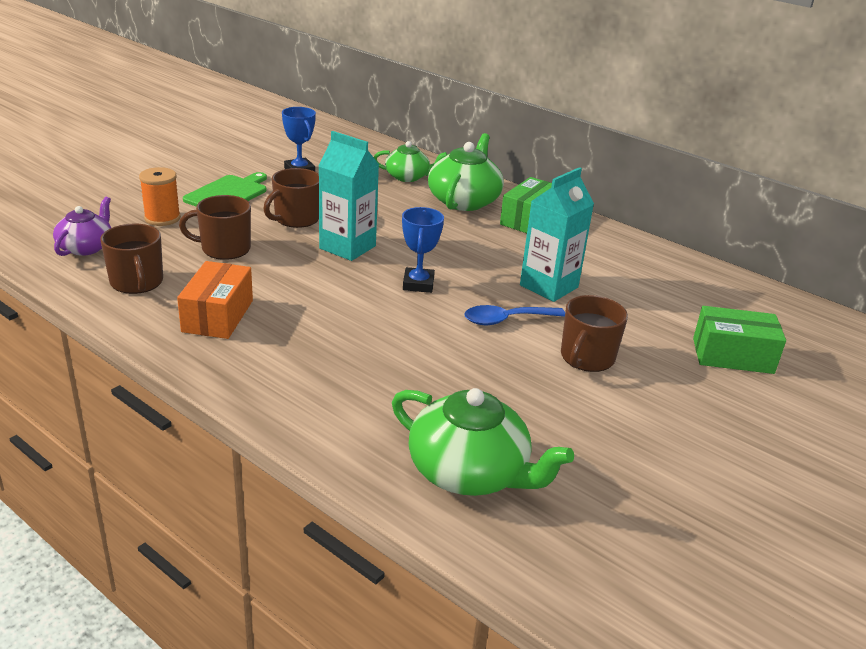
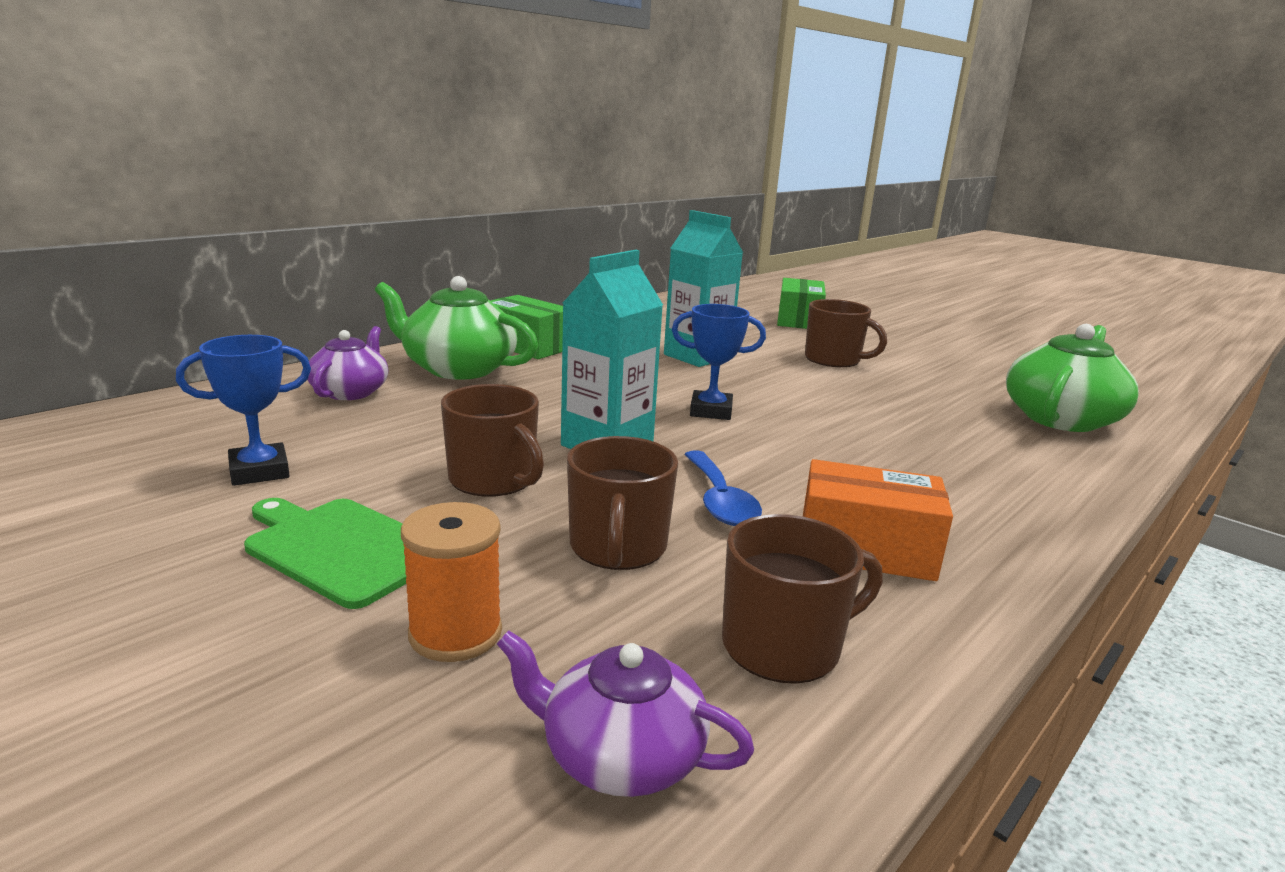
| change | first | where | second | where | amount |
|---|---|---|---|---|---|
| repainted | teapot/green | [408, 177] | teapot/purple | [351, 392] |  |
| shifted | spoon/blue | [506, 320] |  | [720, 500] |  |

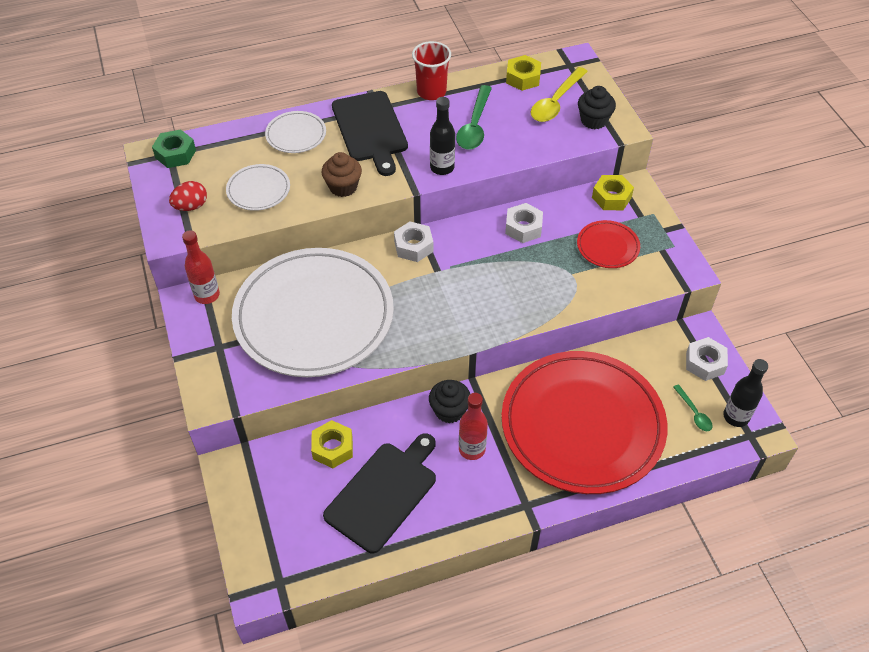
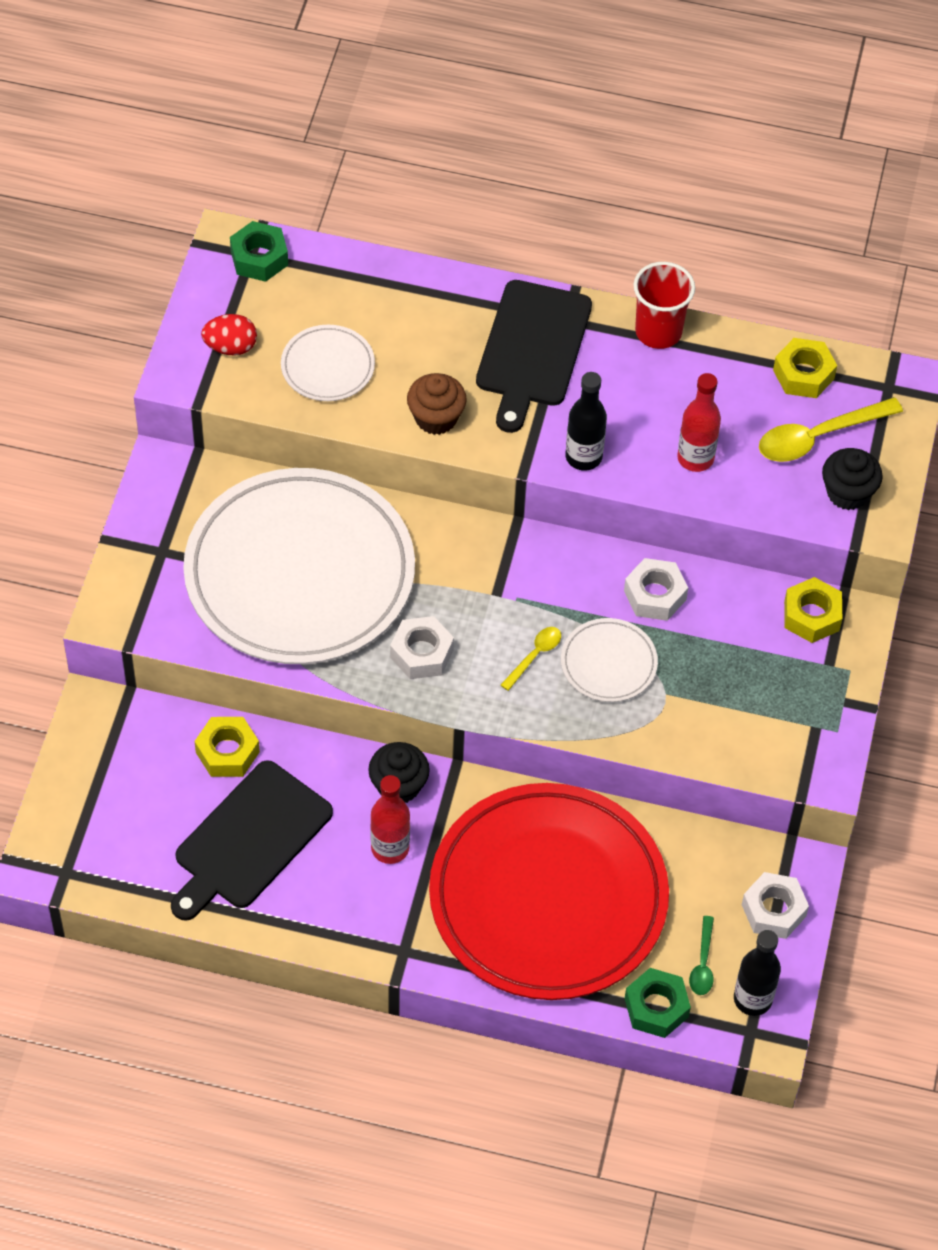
| change | first | where | second | where | amount |
|---|---|---|---|---|---|
| shifted | bottle/red | [207, 295] |  | [695, 458] |  |
| shifted | plate/white | [296, 135] |  | [608, 663] |  |
| rotated | cutting board/black | [384, 493] |  | [249, 840] | 150 degrees clockwise |
| shifted | nut/white | [413, 246] |  | [421, 653] |  |
| gone | spoon/green | [474, 125] |  |  |  |
| gone | plate/red | [607, 246] |  |  |  |
| new |  |  | spoon/yellow | [534, 656] |  |
| new |  |  | nut/green | [656, 1007] |  |

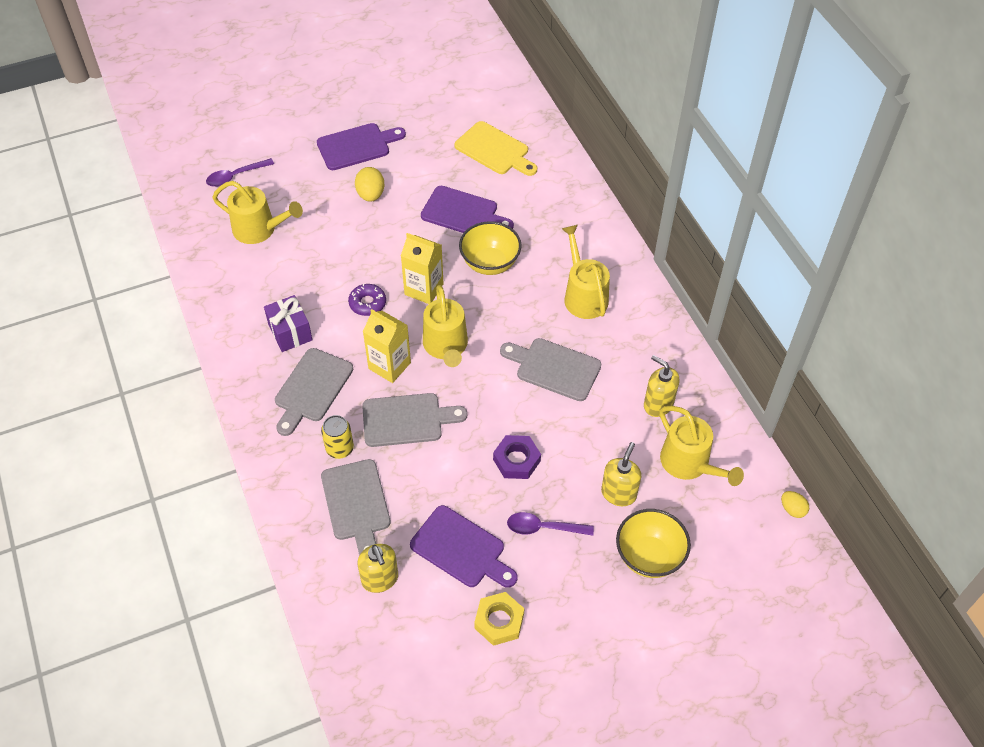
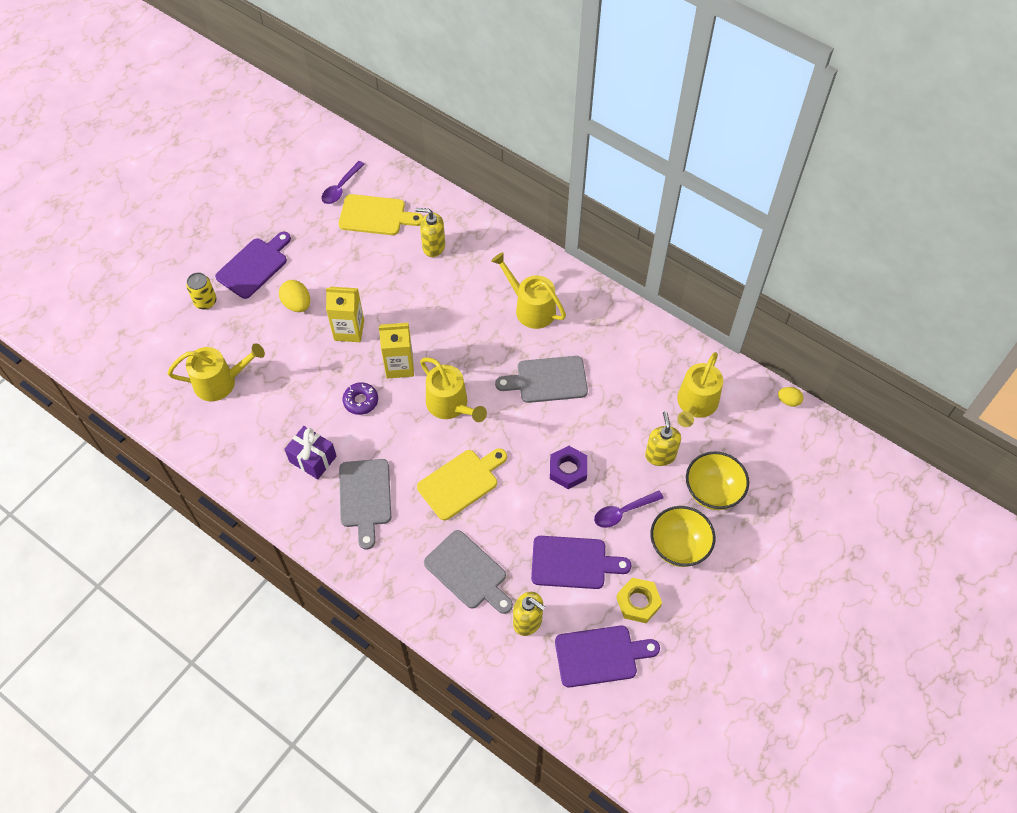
| change | first | where | second | where | amount |
|---|---|---|---|---|---|
| shifted | spoon/purple | [235, 176] |  | [341, 188] |  |
| shifted | can/yellow | [339, 448] |  | [205, 301] |  |
| repainted | cutting board/grey | [407, 420] | cutting board/yellow | [461, 482] |  |
| shifted | carton/yellow | [389, 365] |  | [349, 330] |  |
| shifted | cutting board/purple | [463, 213] |  | [600, 656] |  |
| shifted | bowl/yellow | [490, 263] |  | [679, 546] |  |
| shifted | soap dispenser/yellow | [658, 404] |  | [433, 246] |  |
| rotated | watering can/yellow | [689, 463] |  | [695, 404] | 90 degrees clockwise |

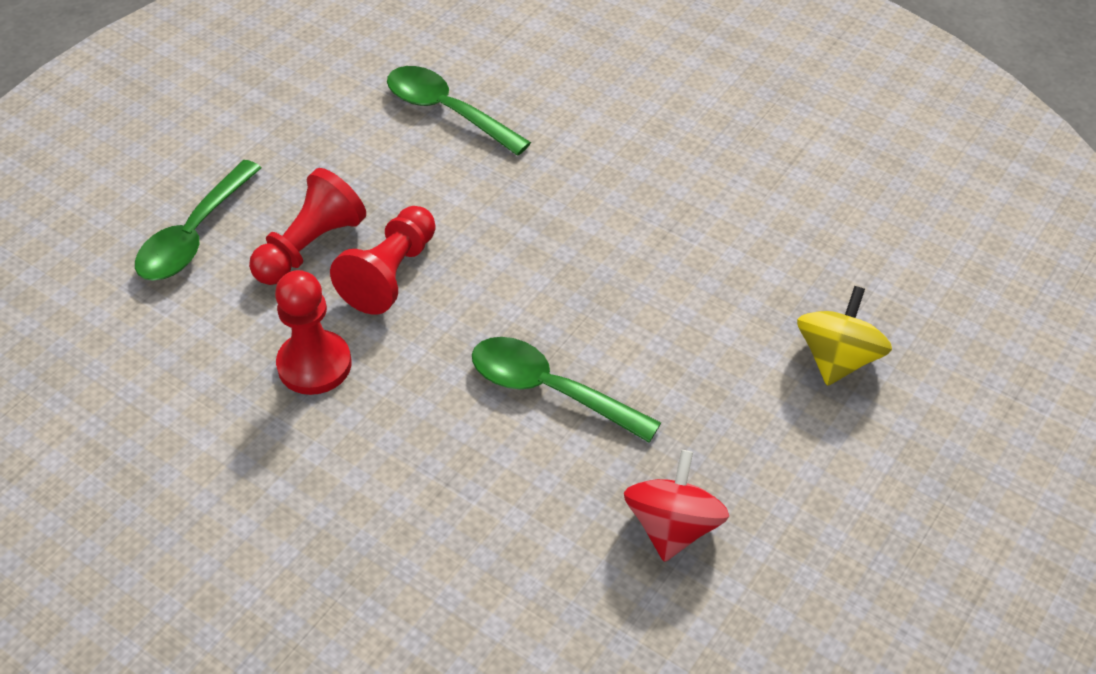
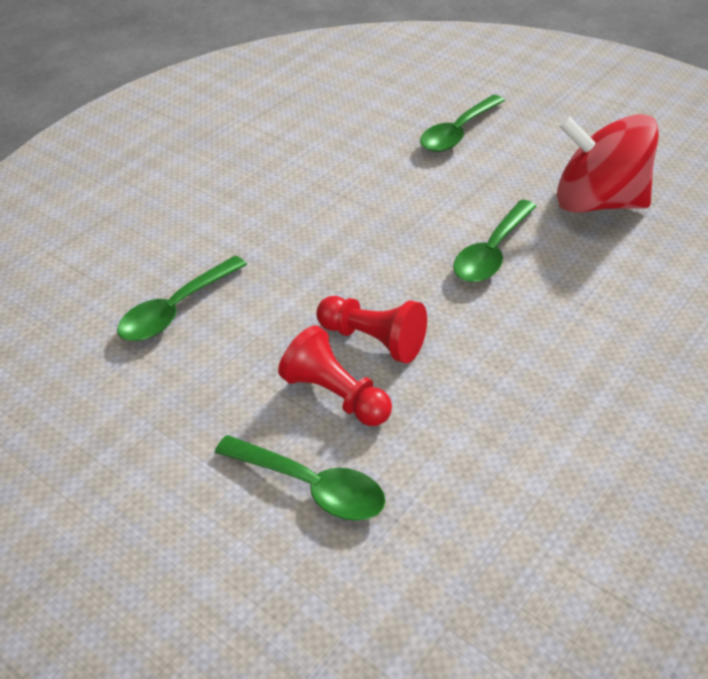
| change | first | where | second | where | amount |
|---|---|---|---|---|---|
| gone | pawn/red | [314, 365] |  |  |  |
| scaled | spinning top/red | [673, 527] |  | [598, 202] | x1.75 |
| swapped | spinning top/yellow | [837, 358] | spoon/green | [458, 132] |  |

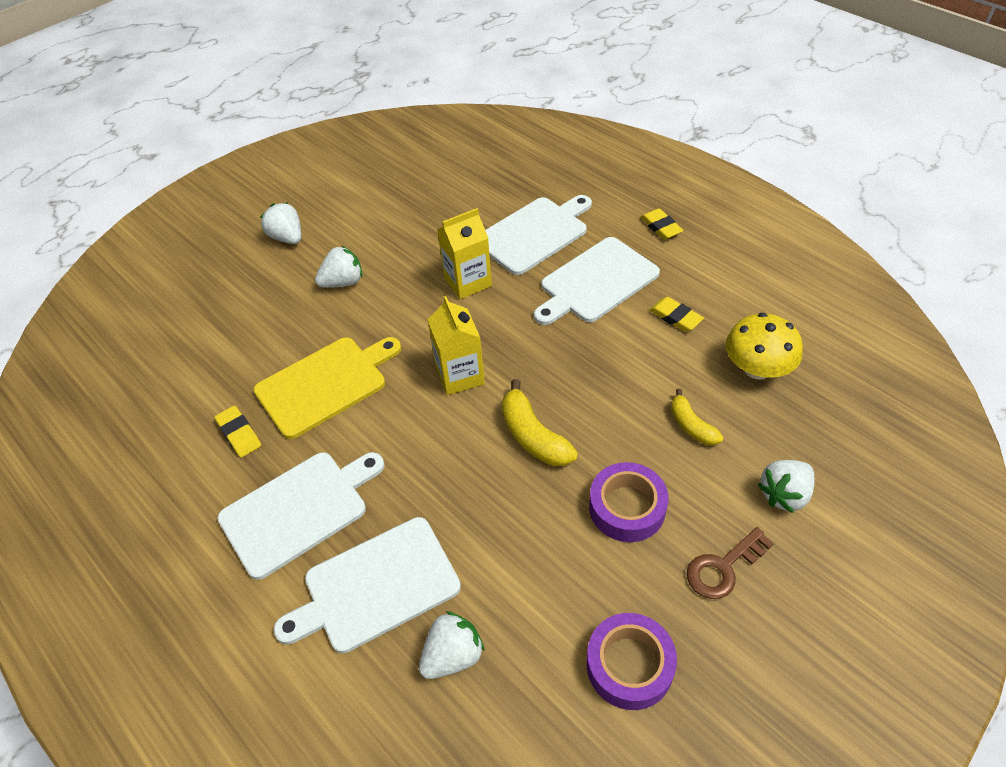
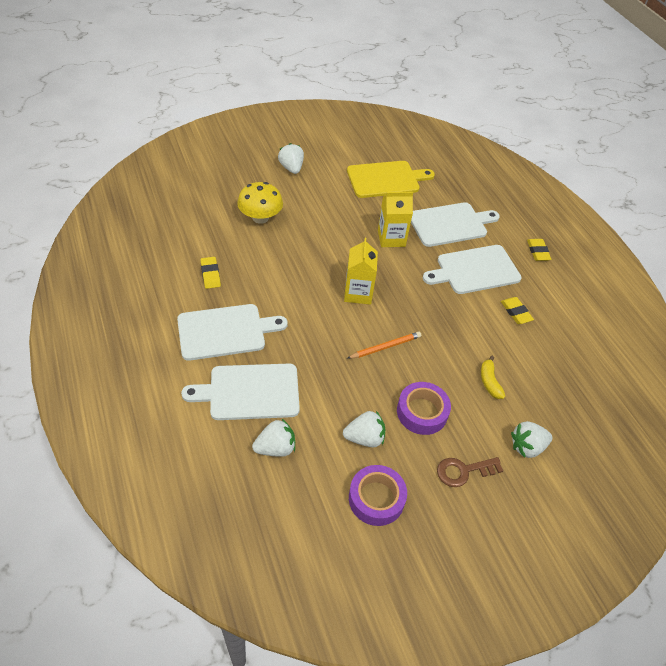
| change | first | where | second | where | amount |
|---|---|---|---|---|---|
| shifted | cutting board/yellow | [325, 384] |  | [386, 179] |  |
| shifted | strawberry/white | [343, 282] |  | [364, 438] |  |
| swapped | banana/yellow | [533, 436] | pencil/orange | [385, 347] |  |
| shifted | mushroom/yellow | [757, 368] |  | [260, 217] |  |

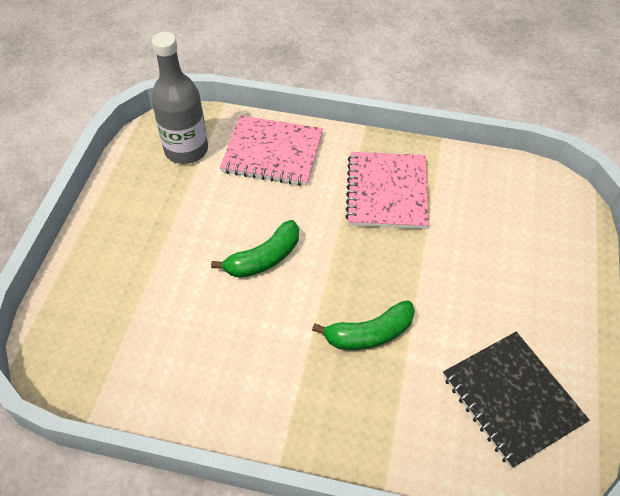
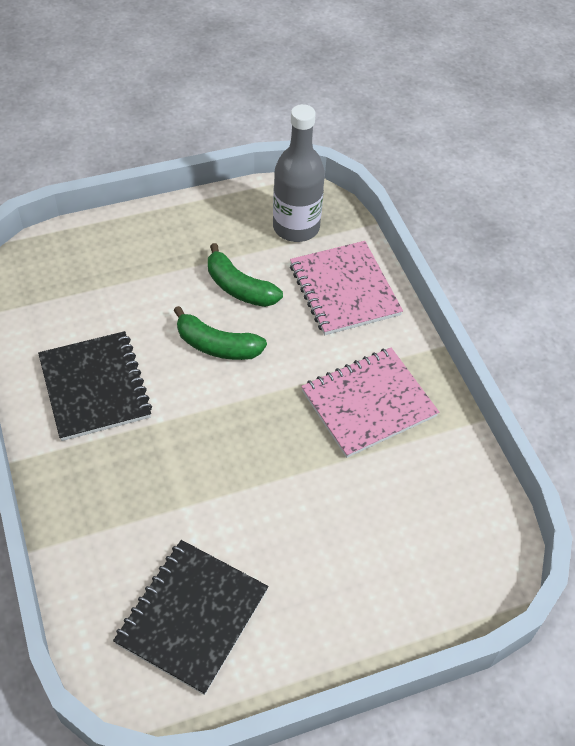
| change | first | where | second | where | amount |
|---|---|---|---|---|---|
| shifted | banana/green | [369, 334] |  | [239, 288] |  |
| new |  |  | notebook/black | [95, 387] |  |

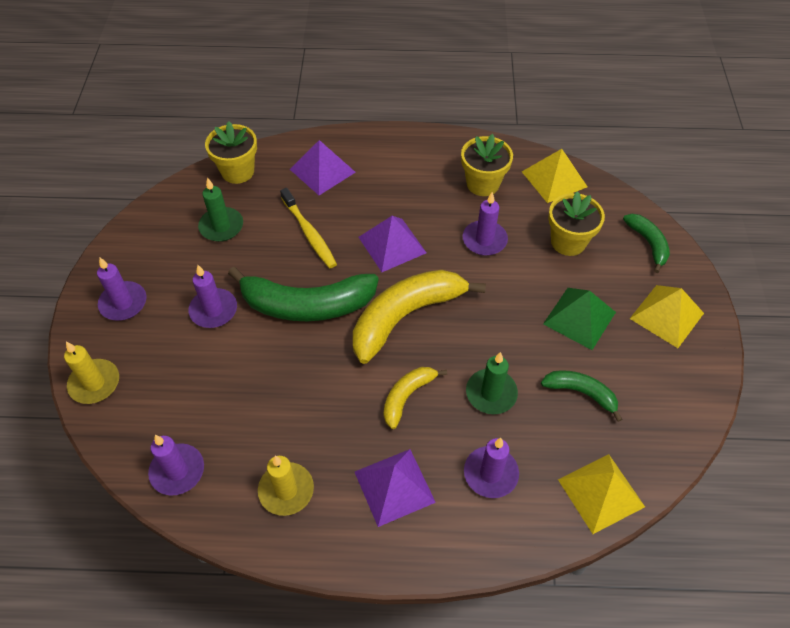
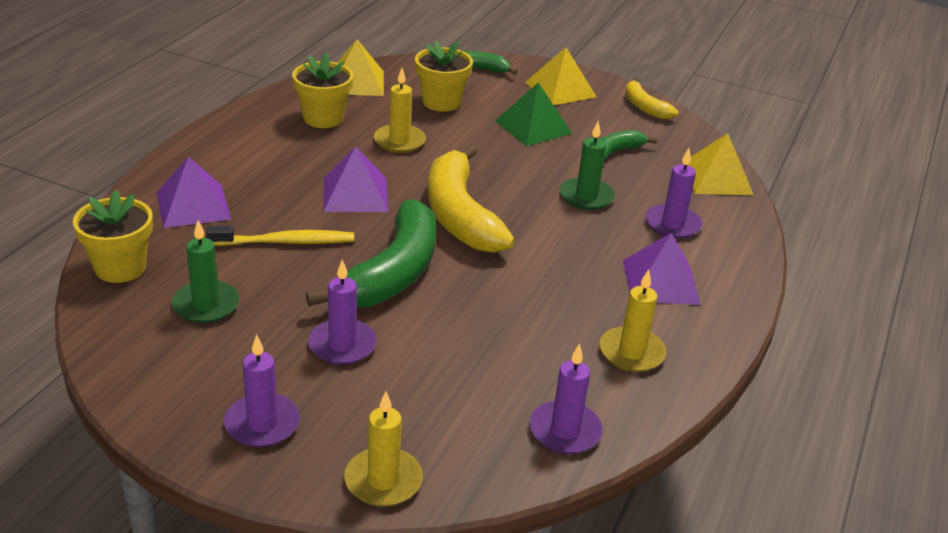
| change | first | where | second | where | amount |
|---|---|---|---|---|---|
| shifted | banana/yellow | [407, 396] |  | [644, 107] |  |
| repainted | candle/purple | [484, 240] | candle/yellow | [399, 141] |  |

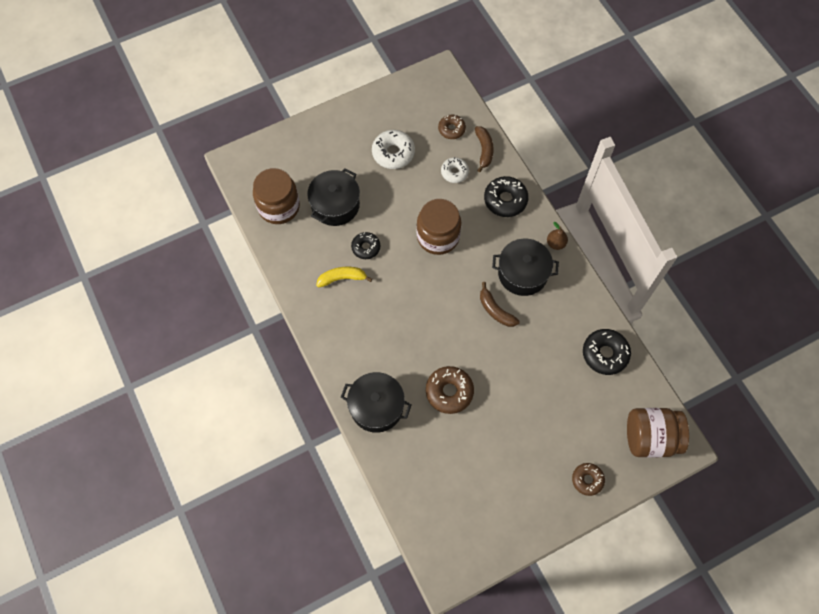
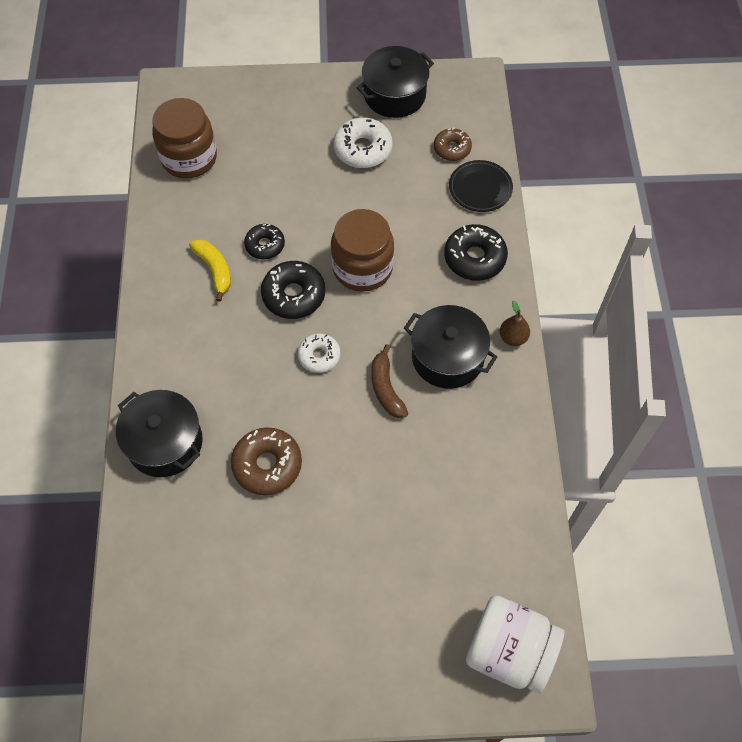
| change | first | where | second | where | amount |
|---|---|---|---|---|---|
| shifted | pot/black | [335, 205] |  | [394, 95] |  |
| rotated | banana/yellow | [342, 278] |  | [214, 269] | 45 degrees clockwise |
| shifted | donut/white | [454, 172] |  | [319, 356] |  |
| swapped | banana/brown | [484, 150] | plate/black | [480, 188] |  |
| gone | donut/brown | [587, 480] |  |  |  |
| shifted | donut/black | [605, 354] |  | [294, 295] |  |
| repainted | jar/brown | [650, 438] | jar/white | [509, 651] |  |

